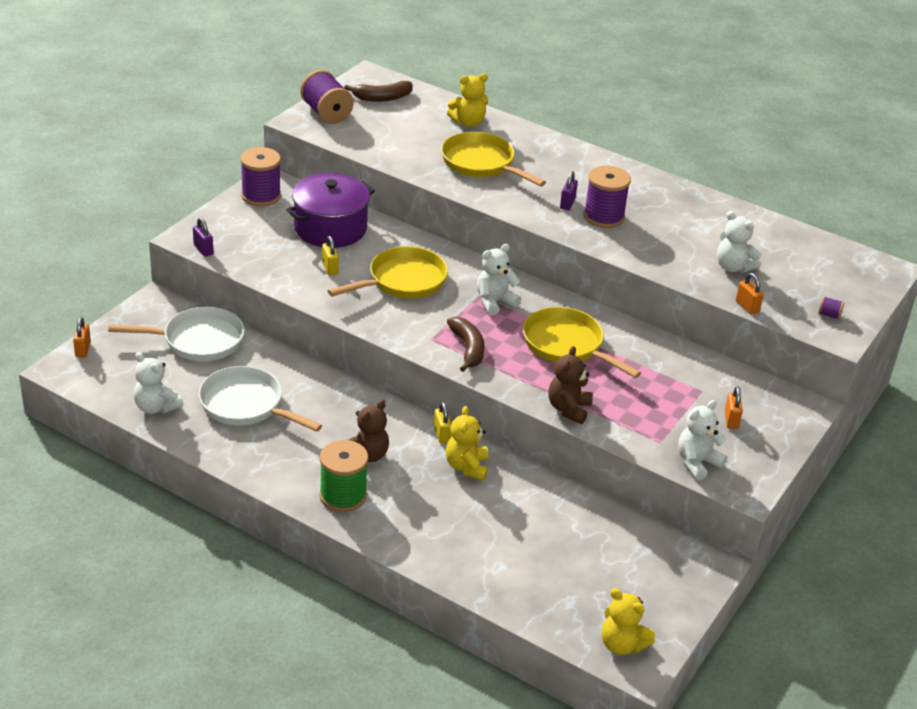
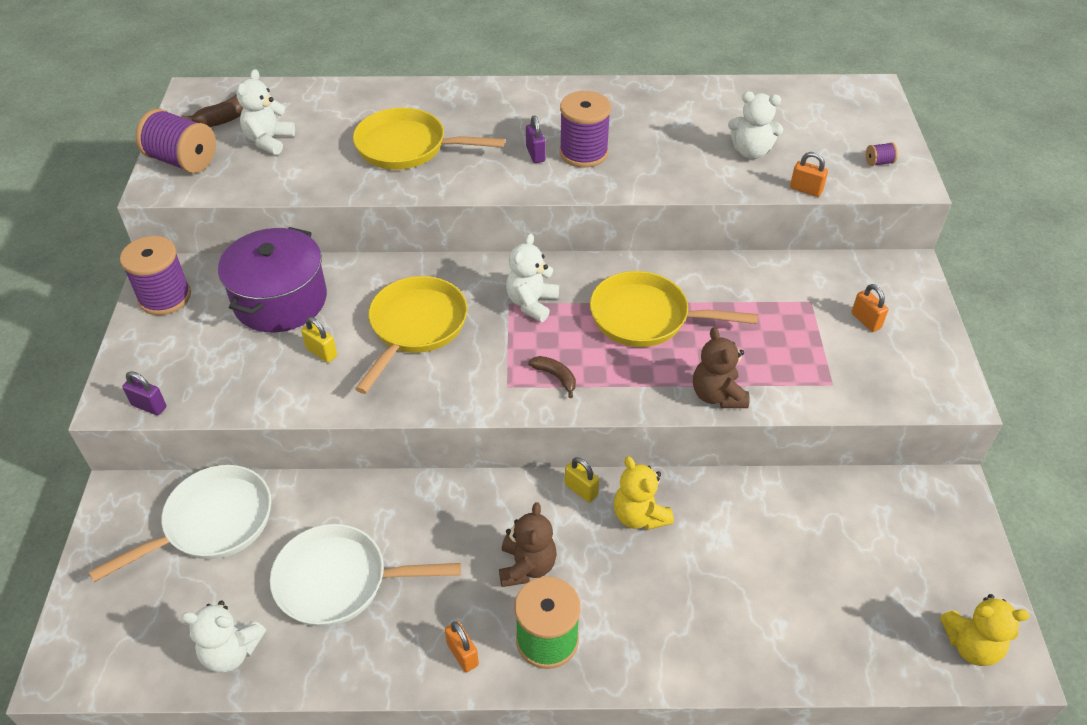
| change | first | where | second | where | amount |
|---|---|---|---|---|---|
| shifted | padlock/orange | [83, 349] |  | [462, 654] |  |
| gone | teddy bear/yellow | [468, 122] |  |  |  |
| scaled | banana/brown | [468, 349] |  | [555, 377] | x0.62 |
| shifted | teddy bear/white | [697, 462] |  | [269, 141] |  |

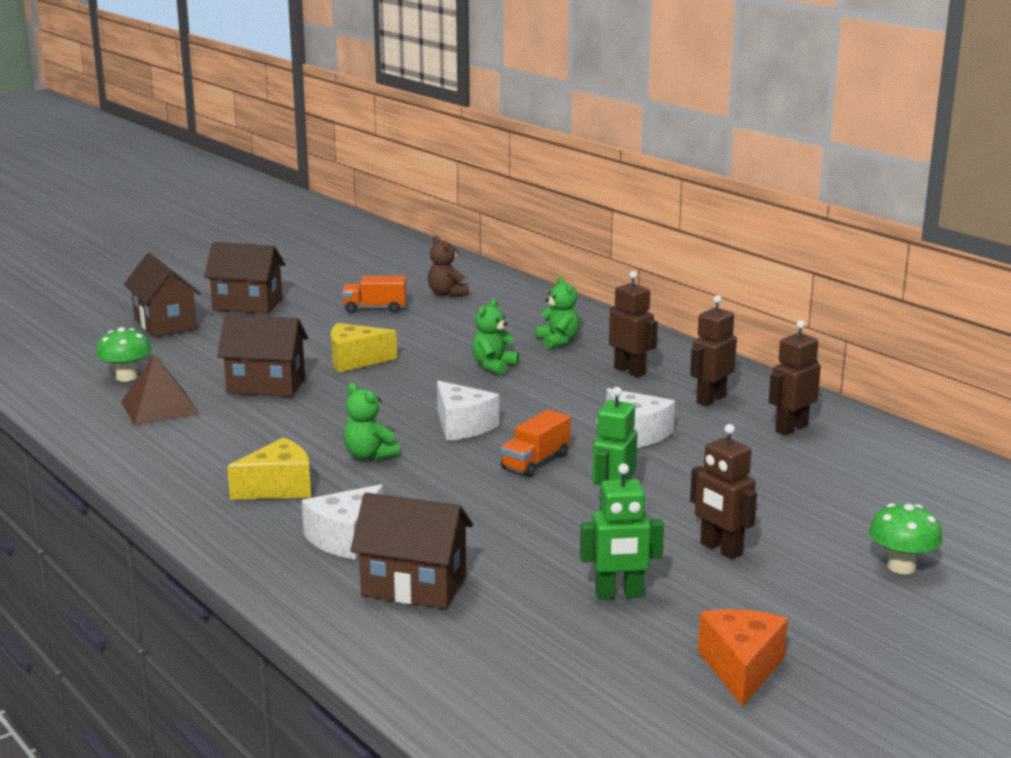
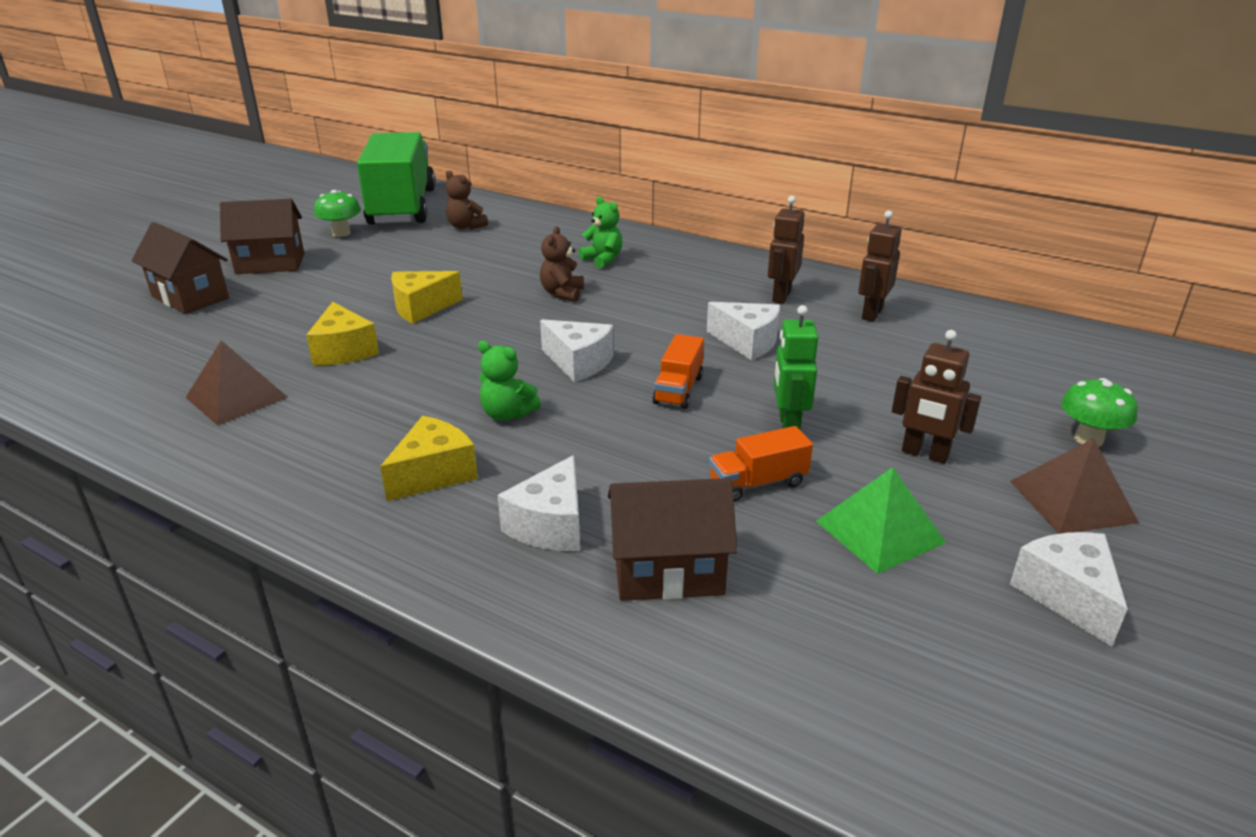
| change | first | where | second | where | amount |
|---|---|---|---|---|---|
| shifted | mushroom/green | [126, 377] |  | [341, 233] |  |
| swapped | house/brown | [266, 385] | cheese/yellow | [344, 351] |  |
| shifted | truck/orange | [375, 308] |  | [757, 483] |  |
| repainted | teddy bear/green | [494, 366] | teddy bear/brown | [562, 293] |  |
| swapped | robot/green | [619, 594] | pyramid/green | [879, 531] |  |
| gone | robot/brown | [630, 371] |  |  |  |
| repainted | cheese/orange | [741, 668] | cheese/white | [1067, 596] |  |
| new |  |  | truck/green | [402, 207] |  |
| new |  |  | pyramid/brown | [1072, 501] |  |

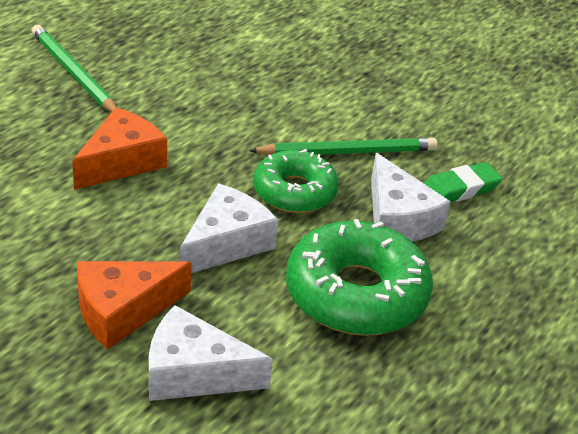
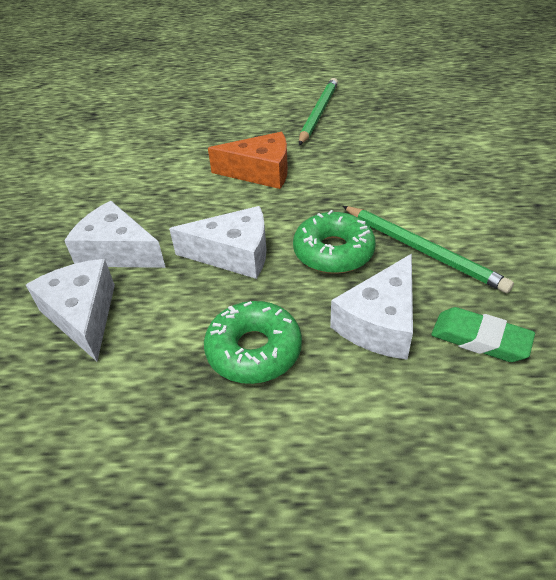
| change | first | where | second | where | amount |
|---|---|---|---|---|---|
| repainted | cheese/orange | [122, 311] | cheese/white | [117, 251] |  |
| scaled | donut/green | [356, 293] |  | [254, 350] | x0.65 |

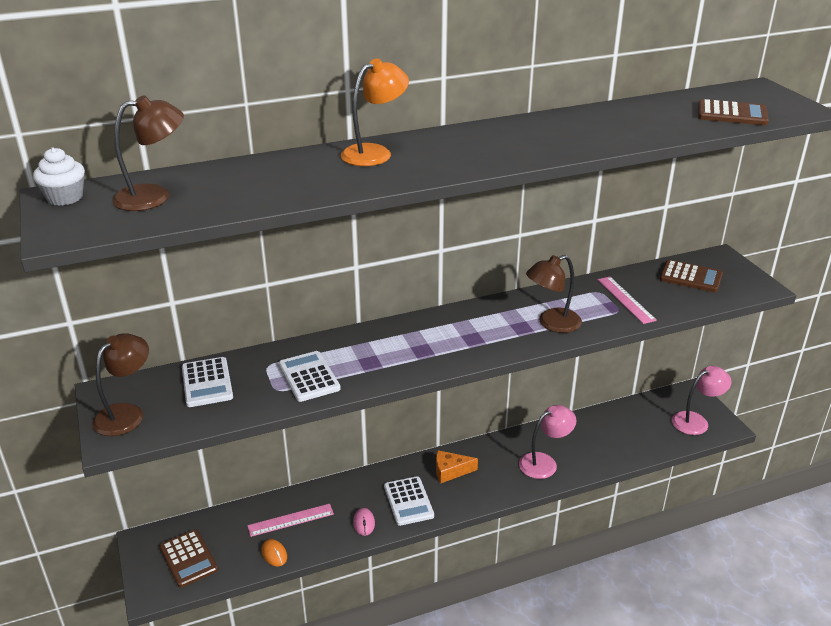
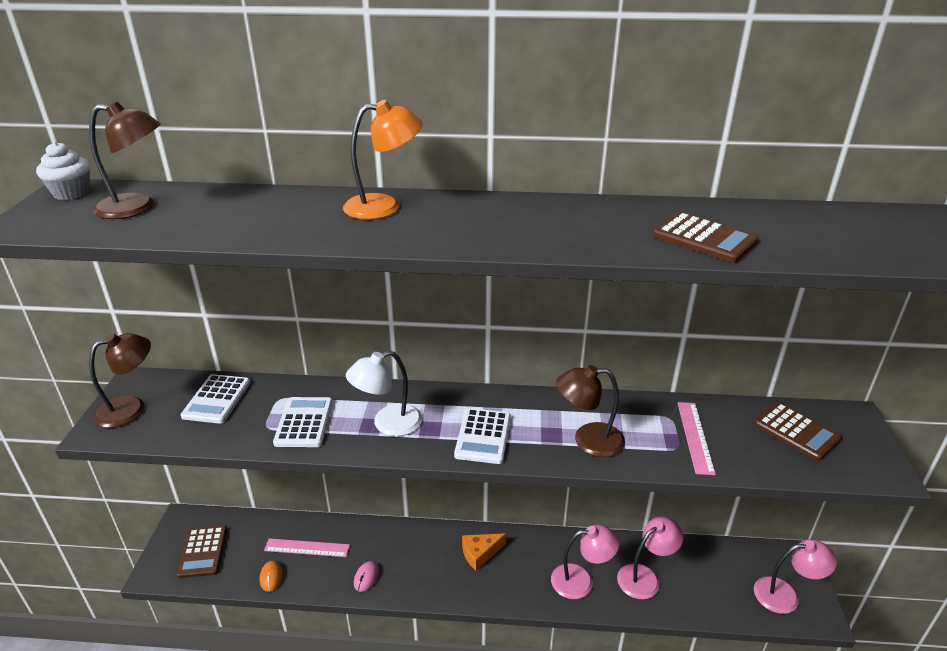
| change | first | where | second | where | amount |
|---|---|---|---|---|---|
| shifted | calculator/white | [408, 501] |  | [483, 436] |  |
| rotated | cheese/orange | [450, 471] |  | [480, 553] | 45 degrees counterclockwise |
| shifted | calculator/brown | [732, 114] |  | [704, 239] |  |
| new |  |  | lamp/white | [388, 424] |  |
| new |  |  | lamp/pink | [645, 577] |  |

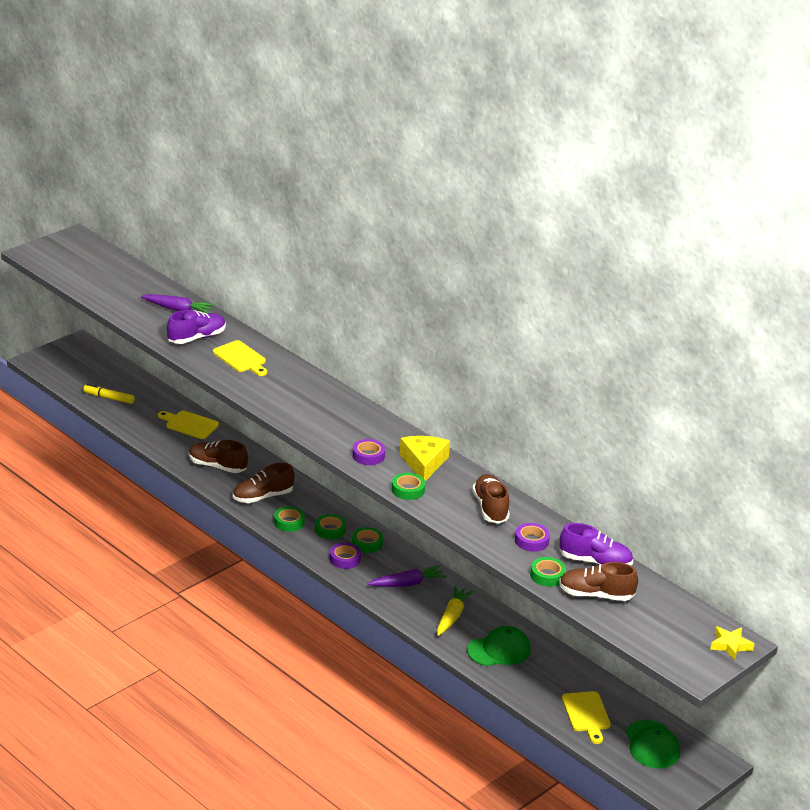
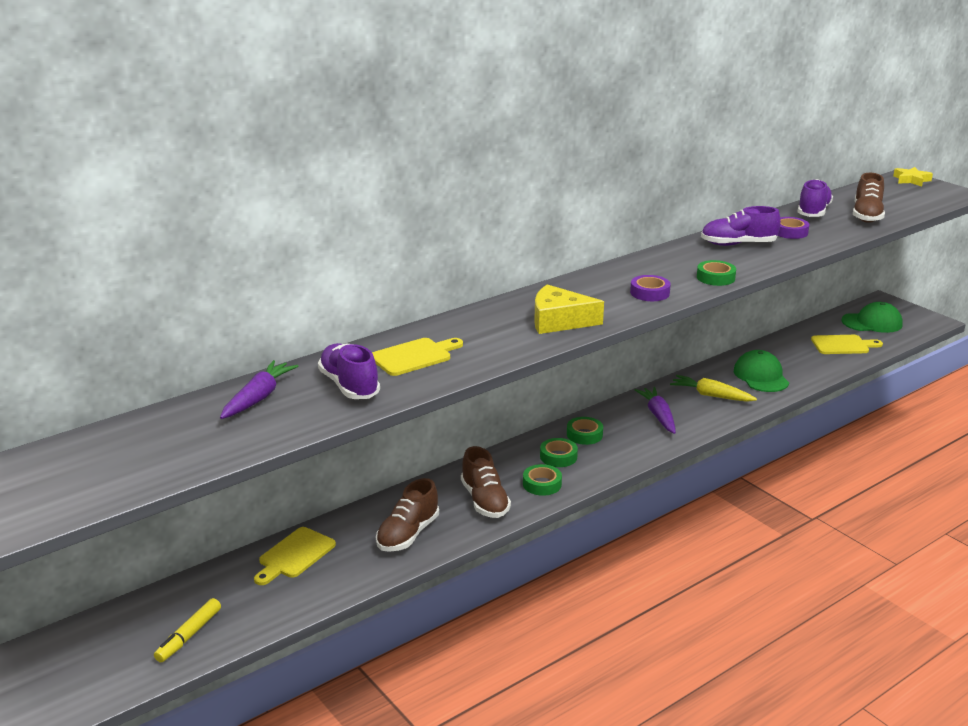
| change | first | where | second | where | amount |
|---|---|---|---|---|---|
| gone | tape/purple | [345, 559] |  |  |  |
| shifted | cheese/yellow | [424, 463] |  | [559, 321] |  |
| repainted | shoe/brown | [490, 508] | shoe/purple | [738, 244] |  |
| gone | tape/green | [547, 575] |  |  |  |

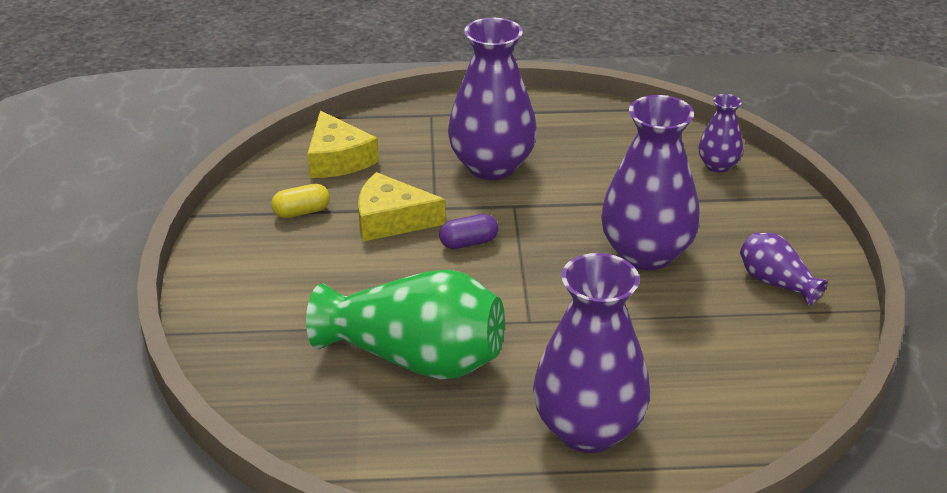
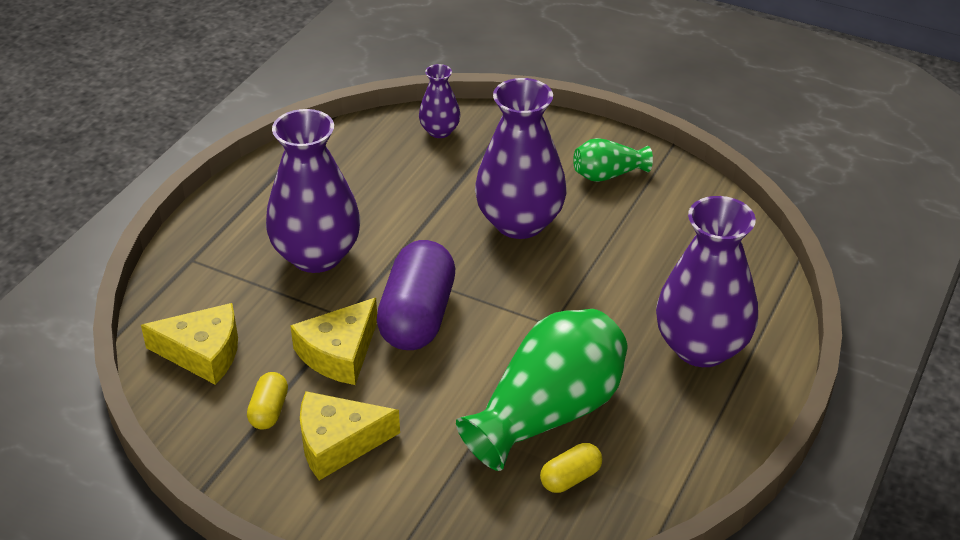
| change | first | where | second | where | amount |
|---|---|---|---|---|---|
| scaled | capsule/purple | [468, 243] |  | [417, 317] | x2.12 |
| repainted | vase/purple | [776, 282] | vase/green | [608, 175] |  |
| new |  |  | cheese/yellow | [338, 443] |  |
| new |  |  | capsule/yellow | [570, 478] |  |

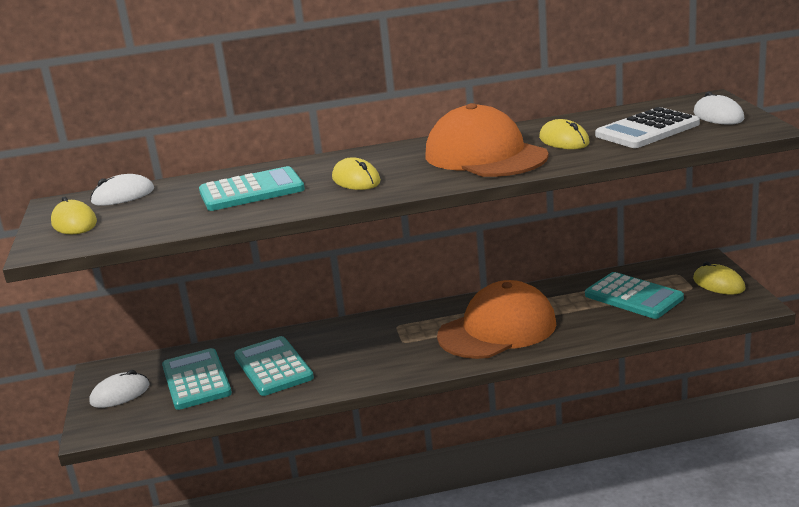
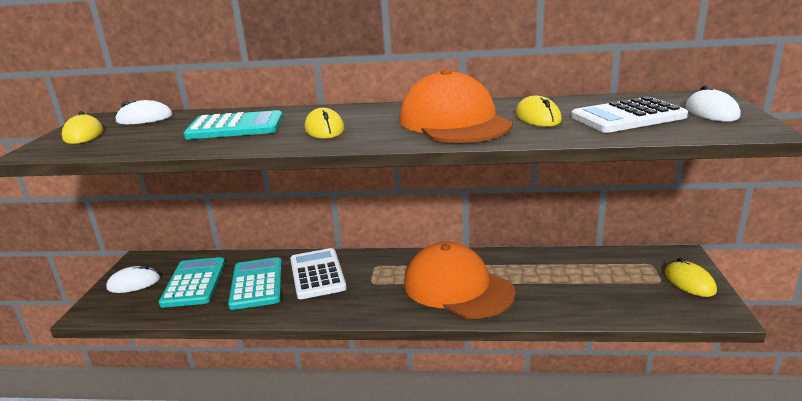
| change | first | where | second | where | amount |
|---|---|---|---|---|---|
| rotated | cap/orange | [497, 329] |  | [457, 287] | 120 degrees counterclockwise |
| gone | calculator/turquoise | [633, 297] |  |  |  |
| new |  |  | calculator/white | [317, 274] |  |

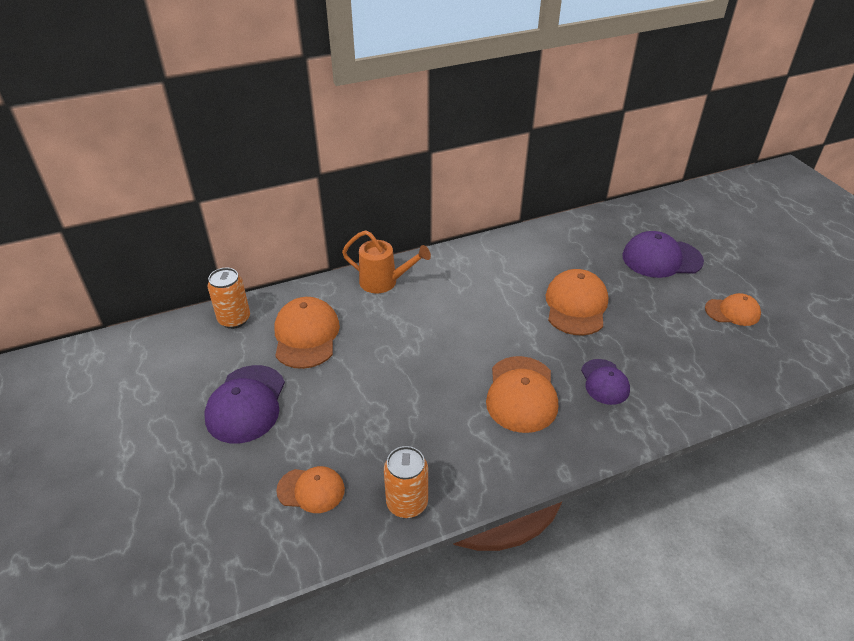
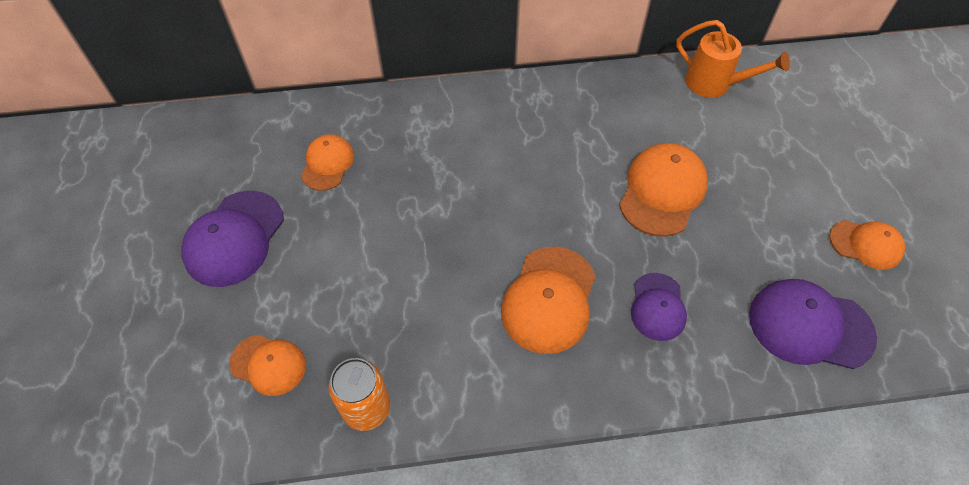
| change | first | where | second | where | amount |
|---|---|---|---|---|---|
| gone | can/orange | [234, 319] |  |  |  |
| scaled | cap/orange | [306, 335] |  | [327, 164] | x0.62 |
| shifted | watering can/orange | [384, 282] |  | [714, 84] |  |
| shifted | cap/purple | [661, 258] |  | [810, 326] |  |

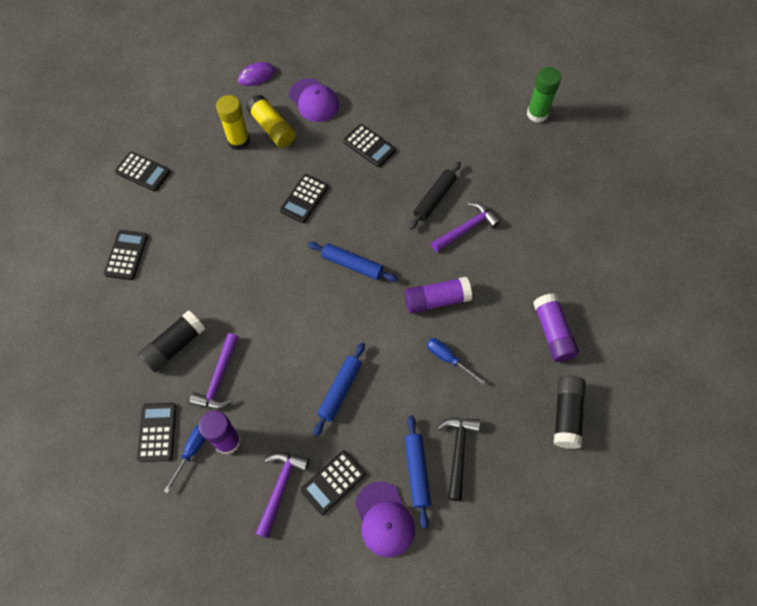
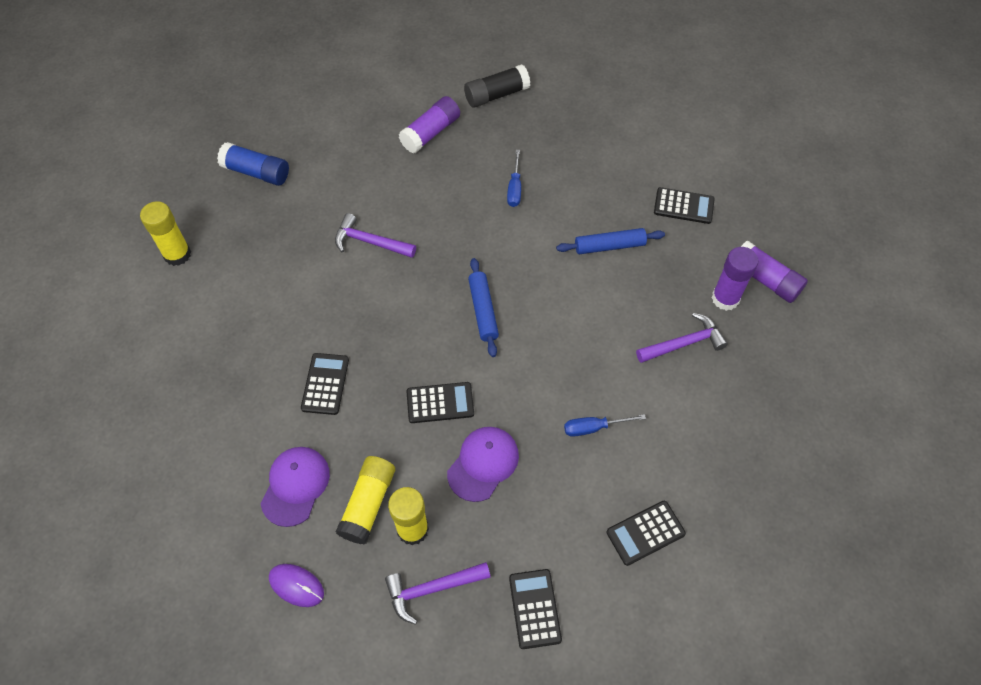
| change | first | where | second | where | amount |
|---|---|---|---|---|---|
| gone | calculator/black | [157, 432] |  |  |  |
| gone | glue stick/black | [174, 346] |  |  |  |
| shifted | screwdriver/blue | [192, 451] |  | [594, 428] |  |
| shifted | hammer/purple | [280, 488] |  | [432, 589] |  |
| shifted | cap/purple | [384, 519] |  | [483, 464] |  |
| shifted | glue stick/purple | [436, 300] |  | [765, 279] |  |
| gone | rolling pin/blue | [417, 472] |  |  |  |
| gone | rolling pin/black | [434, 198] |  |  |  |
| gone | hammer/black | [458, 452] |  |  |  |
| repainted | glue stick/green | [537, 114] | glue stick/yellow | [177, 254] |  |
| new |  |  | glue stick/blue | [256, 172] |  |

